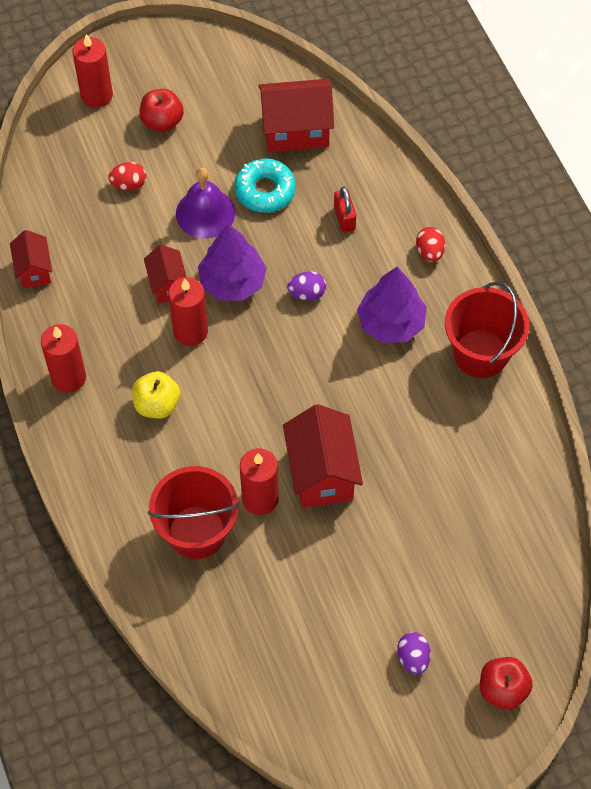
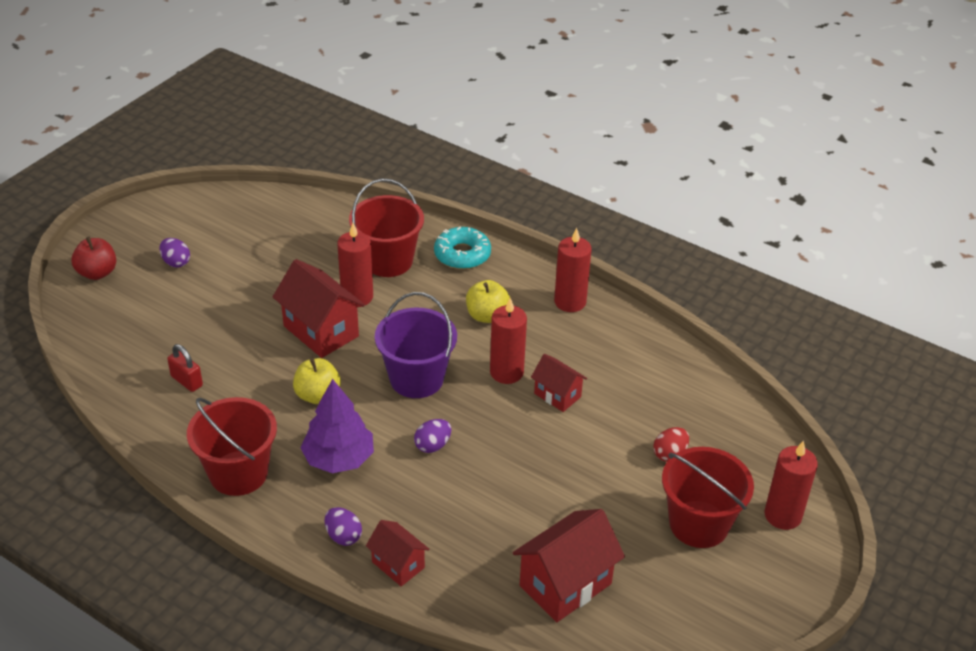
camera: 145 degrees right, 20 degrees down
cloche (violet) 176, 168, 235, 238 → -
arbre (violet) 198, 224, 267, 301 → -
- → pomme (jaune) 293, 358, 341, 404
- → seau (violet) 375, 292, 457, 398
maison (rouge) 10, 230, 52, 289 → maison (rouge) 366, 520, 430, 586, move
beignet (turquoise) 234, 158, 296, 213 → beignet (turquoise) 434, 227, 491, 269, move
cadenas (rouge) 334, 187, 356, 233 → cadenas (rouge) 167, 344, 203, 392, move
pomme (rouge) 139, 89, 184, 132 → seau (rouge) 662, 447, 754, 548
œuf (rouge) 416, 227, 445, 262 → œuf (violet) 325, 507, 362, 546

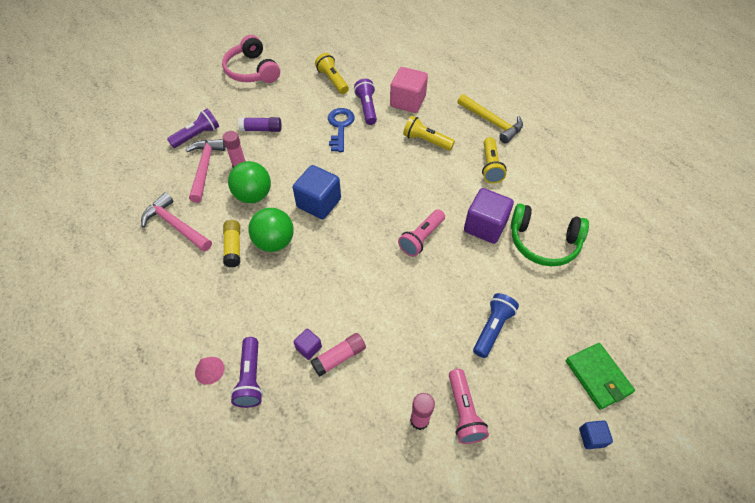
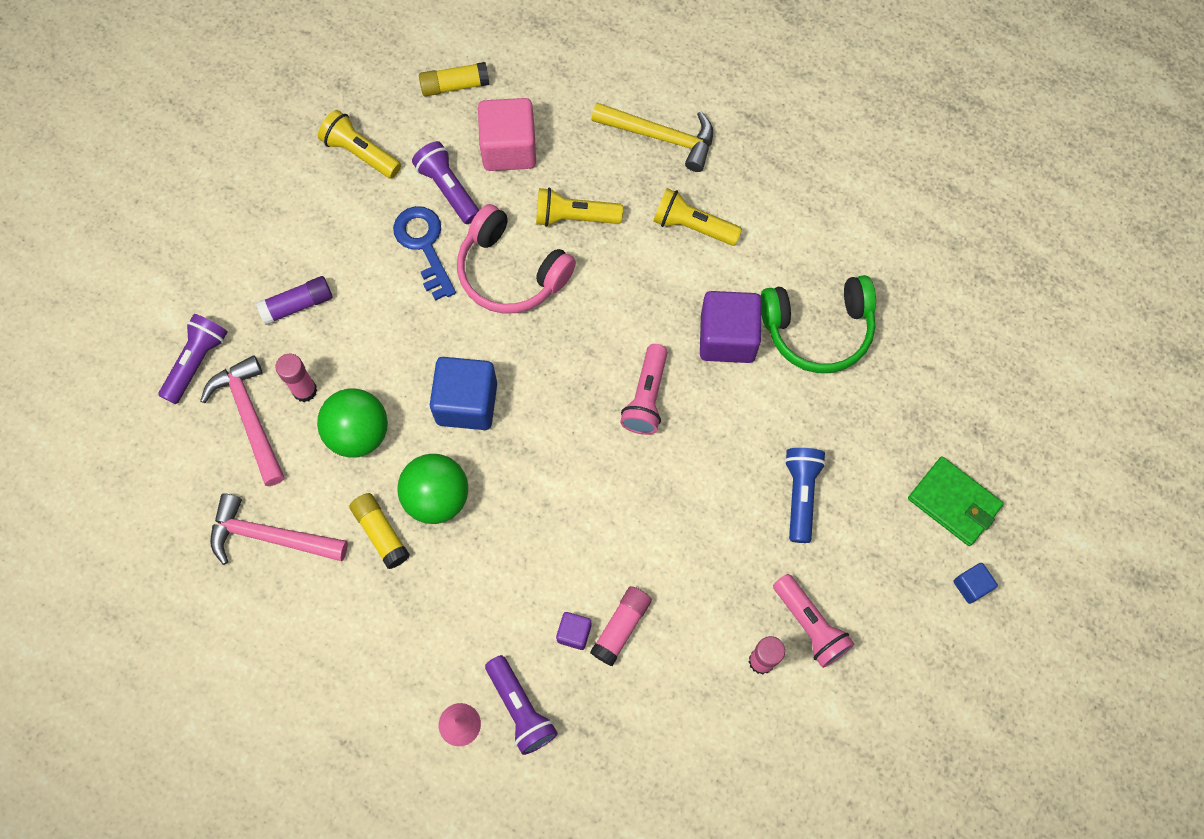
camera: 25 degrees left, 15 degrees up
- → bâton de colle (jaune) 419, 62, 490, 97
casque audio (rose) 222, 35, 280, 83 → casque audio (rose) 457, 204, 576, 314, move
lampe de poche (jaune) 482, 137, 507, 183 → lampe de poche (jaune) 653, 188, 742, 246, 135 degrees clockwise

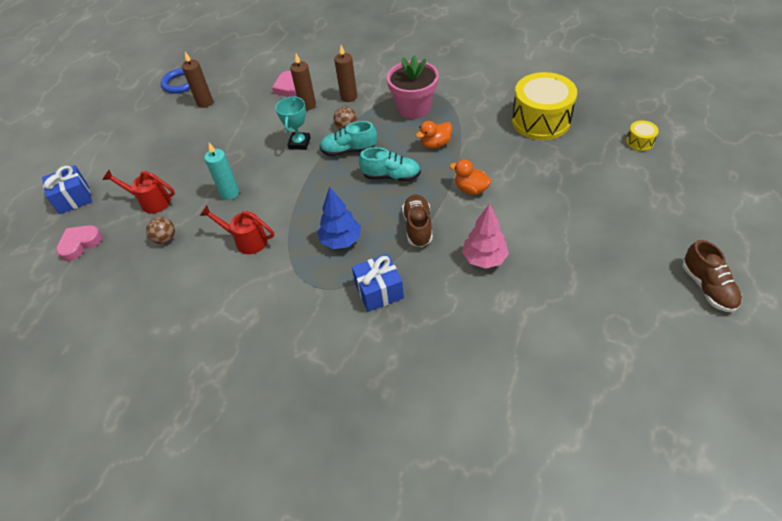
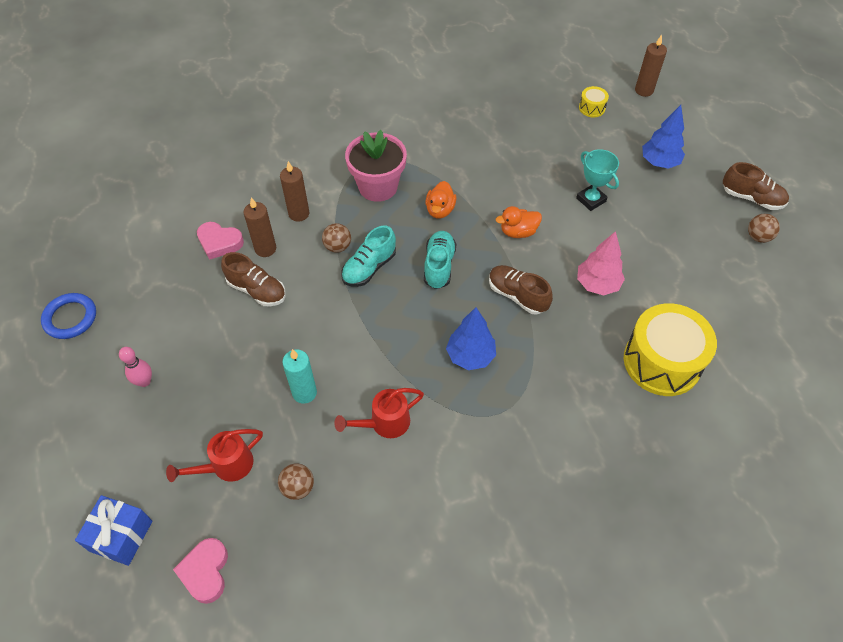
camera: 50 degrees left, 5 degrees up
cadeau (bleu) 352, 254, 404, 312 → -
- → quille (rose) 119, 347, 152, 387
- → chaussure (marron) 221, 252, 285, 306
- → arbre (bleu) 642, 105, 685, 169
- → balle (marron) 748, 214, 780, 243
bougie (marron) 182, 52, 213, 108 → bougie (marron) 635, 35, 667, 97, move
trophée (turquoise) 275, 96, 311, 150 → trophée (turquoise) 576, 149, 619, 211, move
tambour (jaune) 512, 72, 577, 140 → tambour (jaune) 624, 304, 717, 396, move
chaussure (turquoise) 359, 147, 421, 182 → chaussure (turquoise) 424, 231, 456, 289, 45 degrees counterclockwise

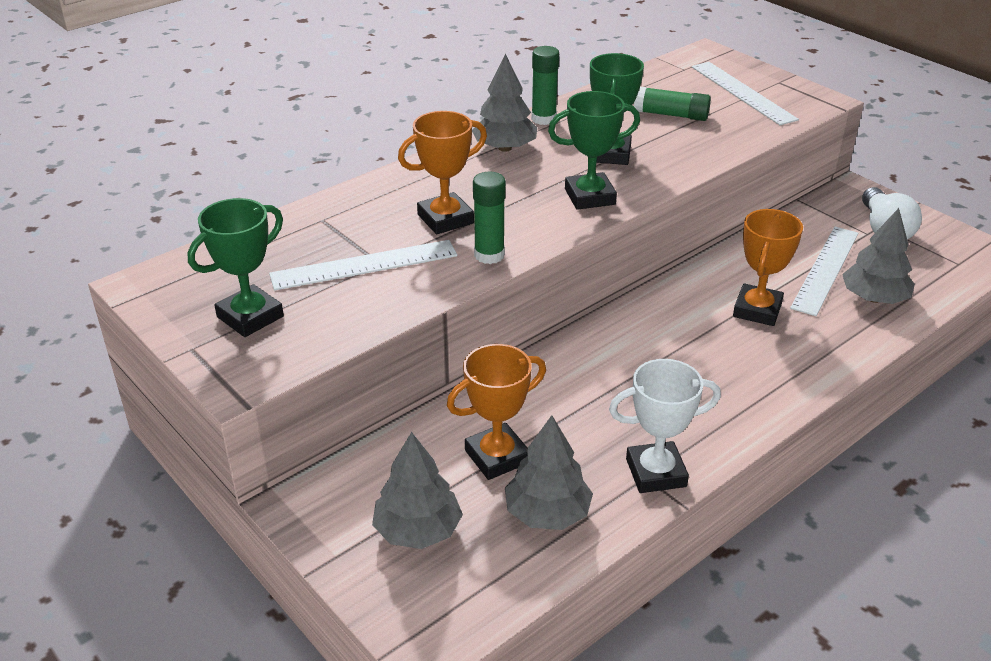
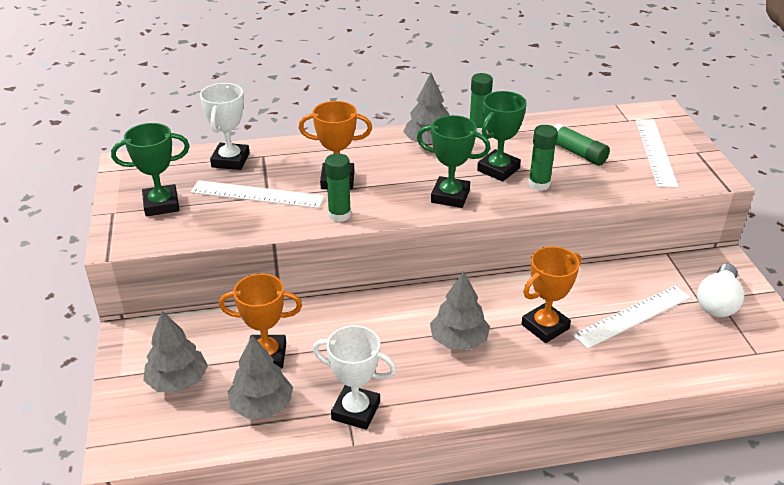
camera: 30 degrees right, 0 degrees up
- → trophée (blanc) 200, 83, 250, 170
- → bâton de colle (vert) 528, 125, 558, 191
arbre (gris) 842, 208, 915, 304 → arbre (gris) 430, 271, 490, 350, move

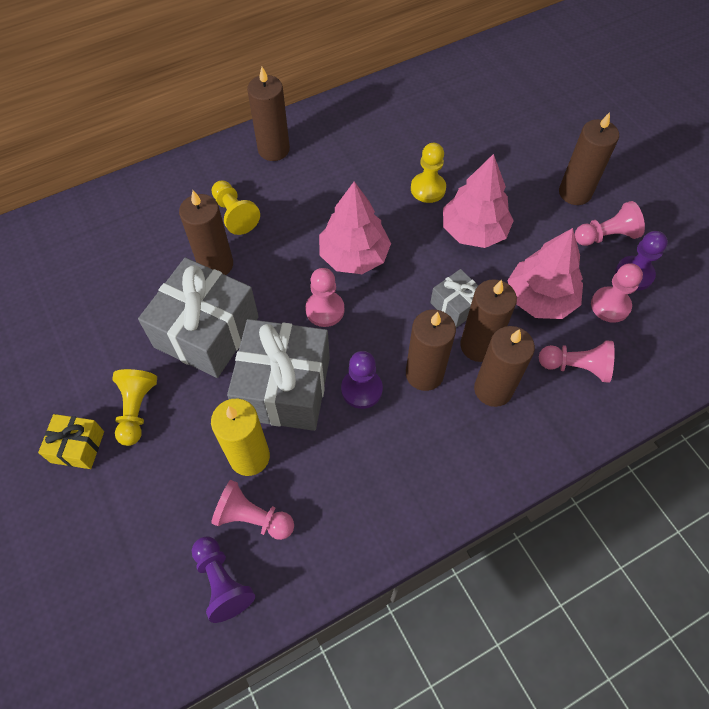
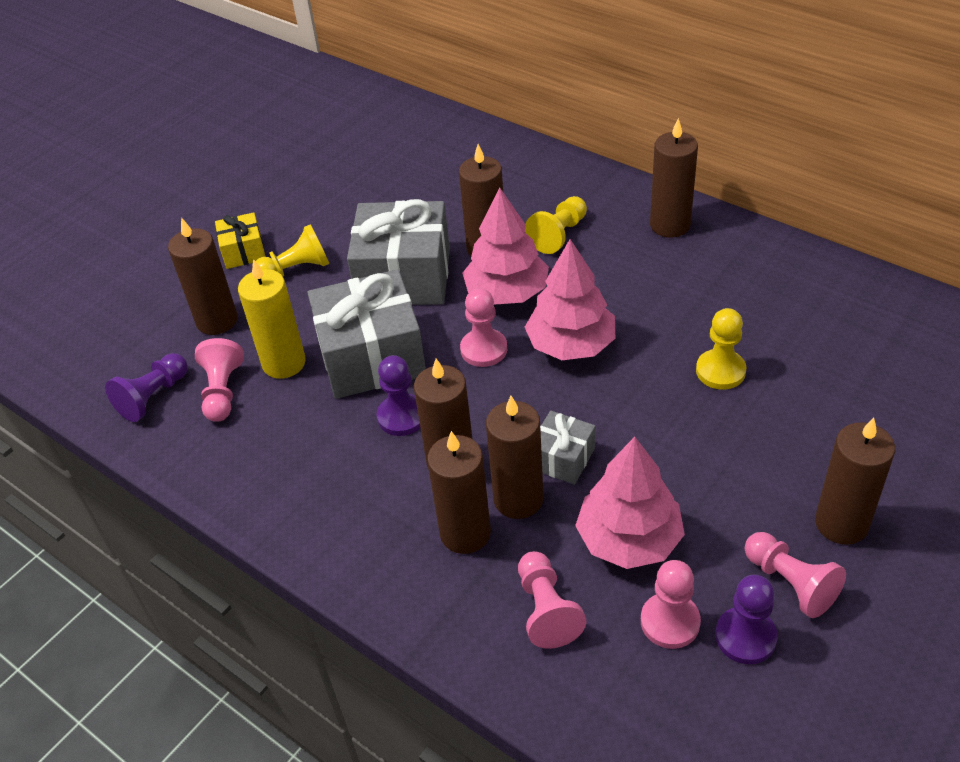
camera: 70 degrees right, 15 degrees down
- → bougie (marron) 168, 217, 238, 335
arbre (rose) 443, 154, 514, 248 → arbre (rose) 462, 188, 549, 305, move

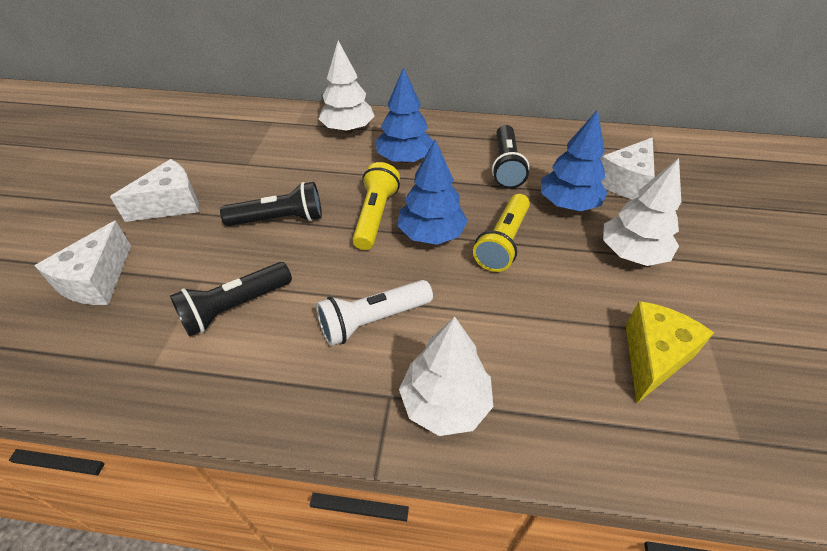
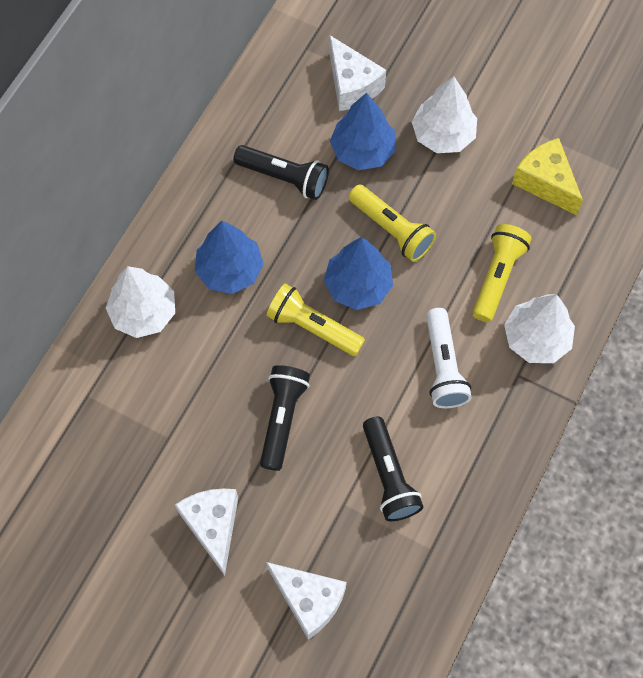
camera: 70 degrees left, 20 degrees up
- → lampe de poche (jaune) 472, 224, 532, 322

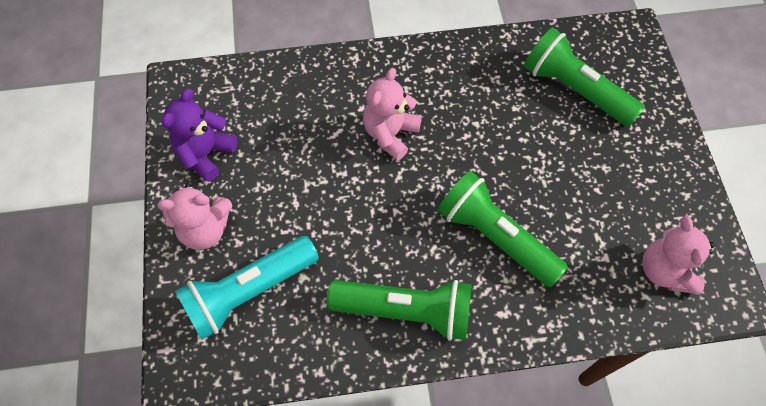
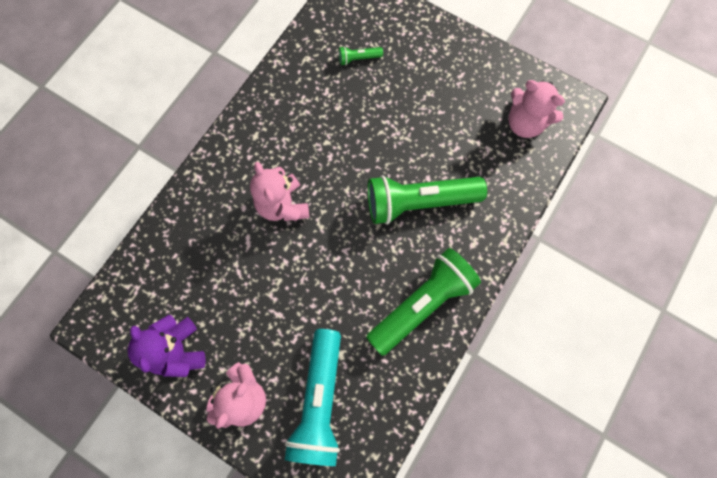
camera: 50 degrees left, 10 degrees up
lampe de poche (vert) 524, 28, 645, 127 → lampe de poche (vert) 339, 46, 383, 65, x0.41

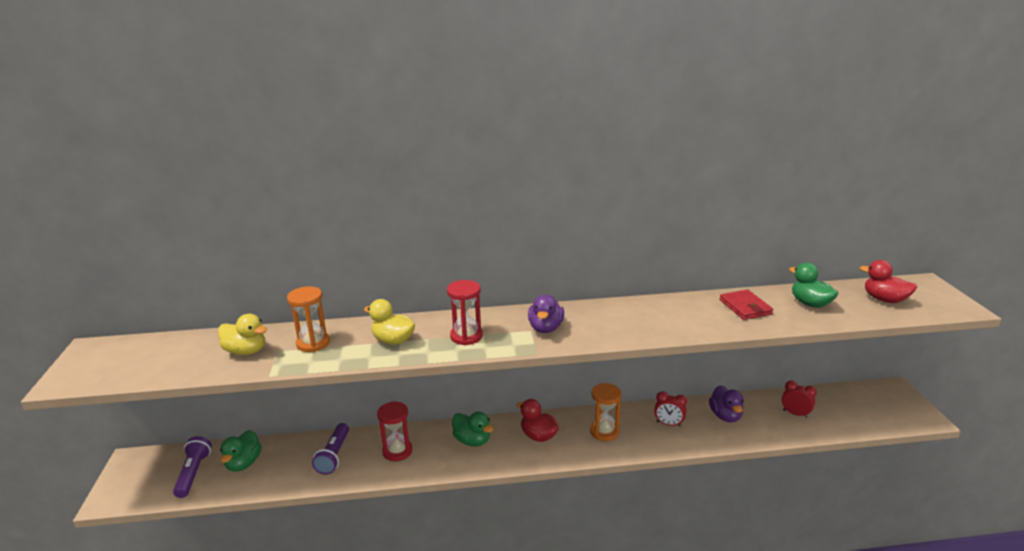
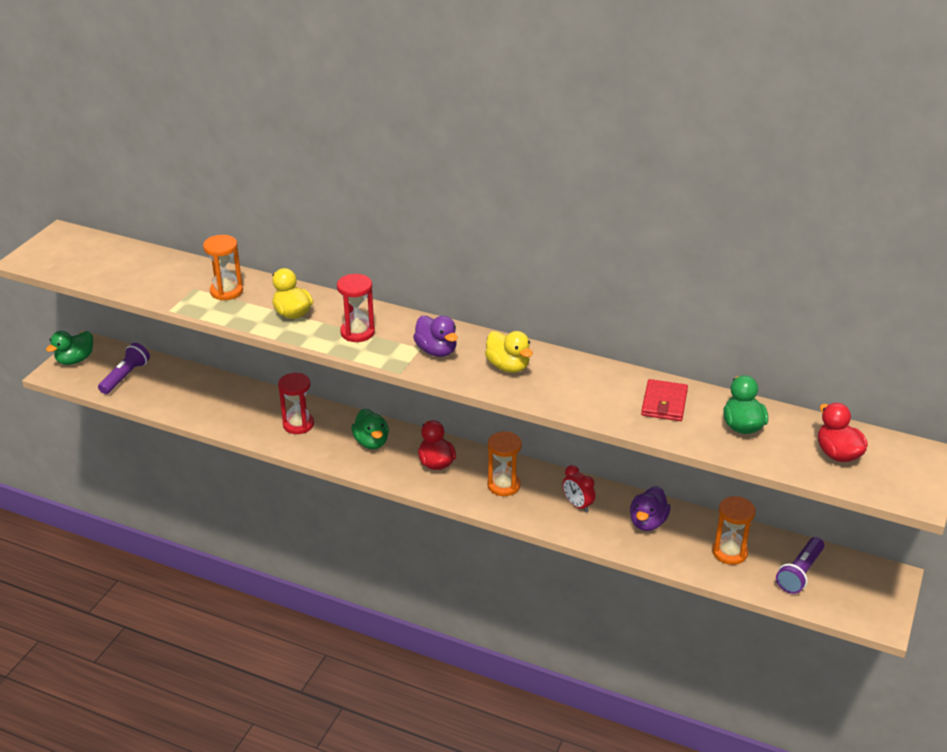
camera: 30 degrees right, 10 degrees up
canard (jaune) 218, 314, 267, 355 → canard (jaune) 485, 331, 533, 373, move
canard (vert) 220, 430, 262, 472 → canard (vert) 46, 331, 93, 365, move
lampe de poche (violet) 312, 423, 349, 475 → lampe de poche (violet) 776, 537, 824, 594, move
réveil (rouge) 782, 380, 817, 418 → sablier (orange) 712, 496, 756, 565
canard (violet) 528, 295, 564, 333 → canard (violet) 413, 316, 458, 357, 75 degrees counterclockwise

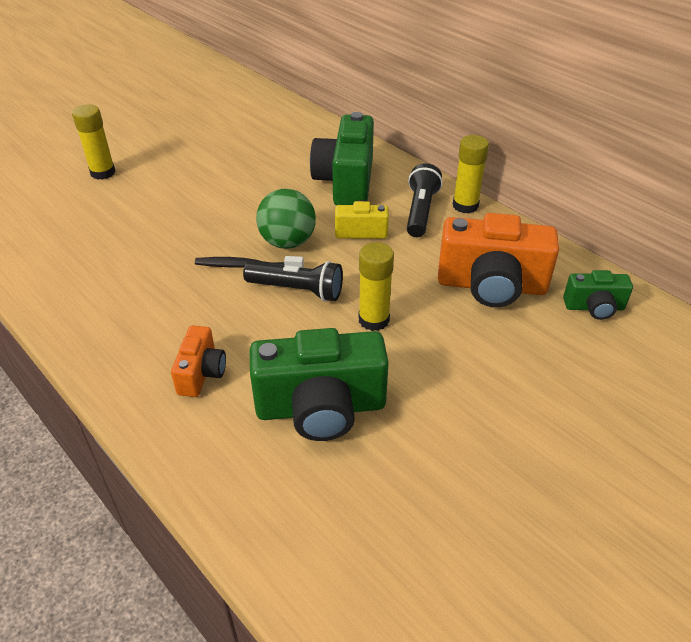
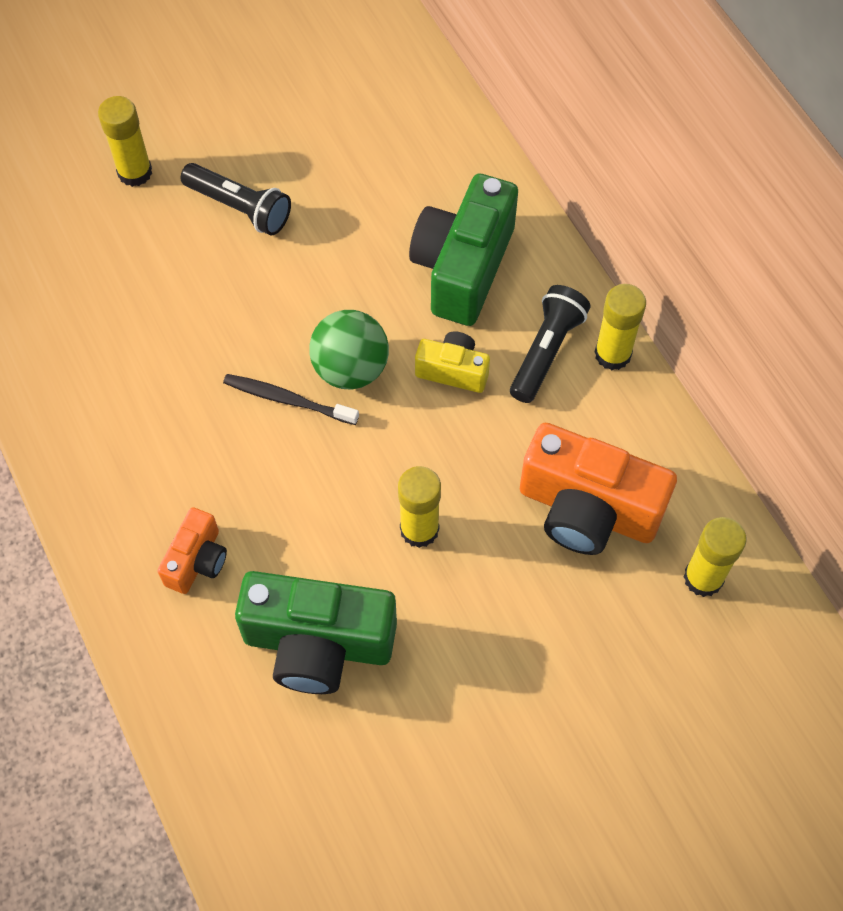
camera: 15 degrees right, 20 degrees up
lampe de poche (noir) 243, 261, 343, 302 → lampe de poche (noir) 181, 163, 291, 236, move
appareil photo (vert) 563, 270, 633, 320 → bâton de colle (jaune) 684, 517, 747, 597

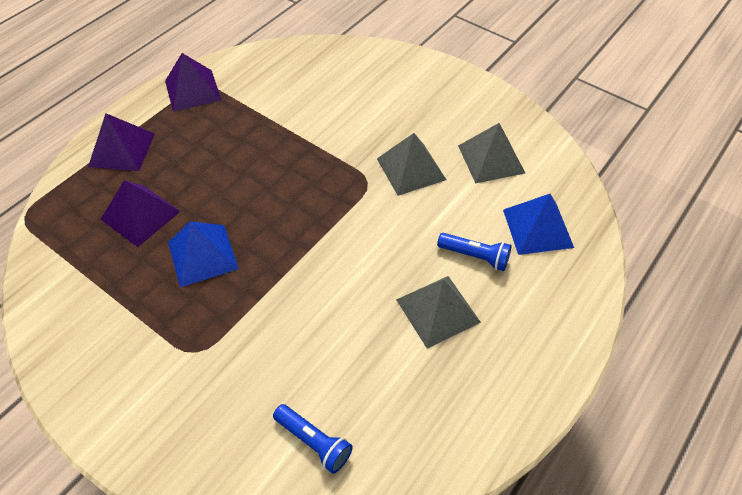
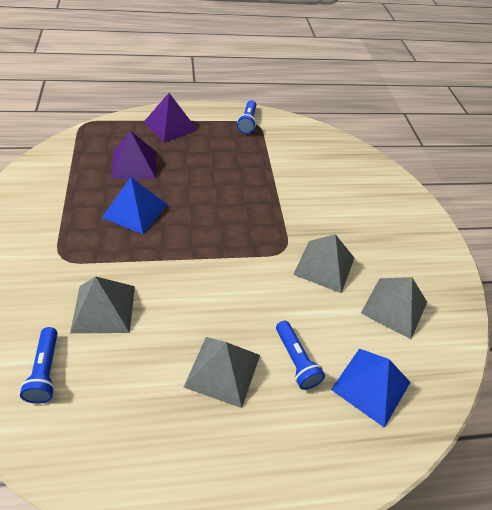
camera: 40 degrees right, 5 degrees down
- → pyramide (gris) 70, 276, 135, 333
pyramide (violet) 165, 53, 221, 112 → lampe de poche (bleu) 237, 100, 256, 134

